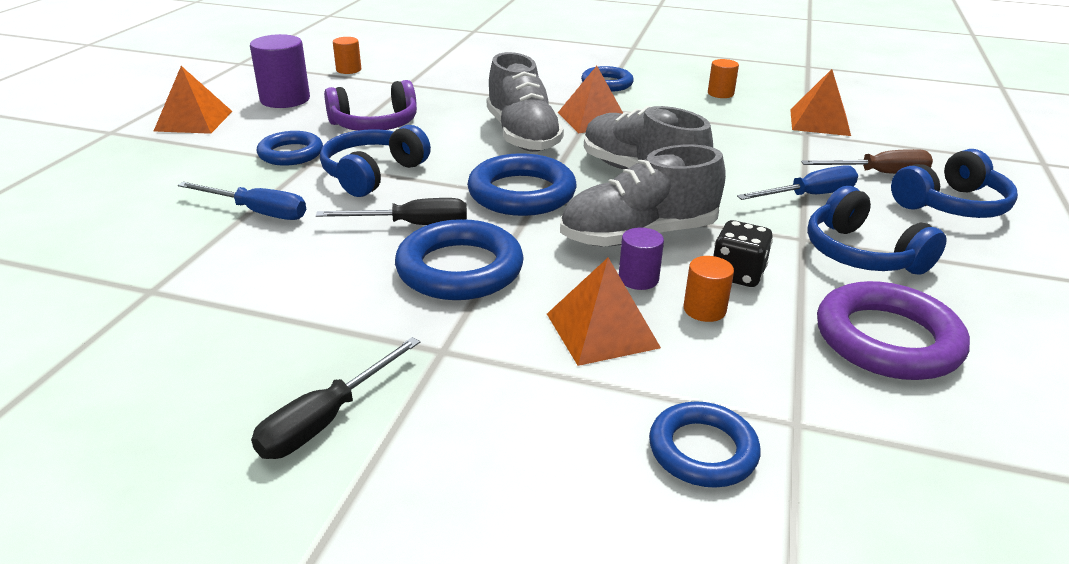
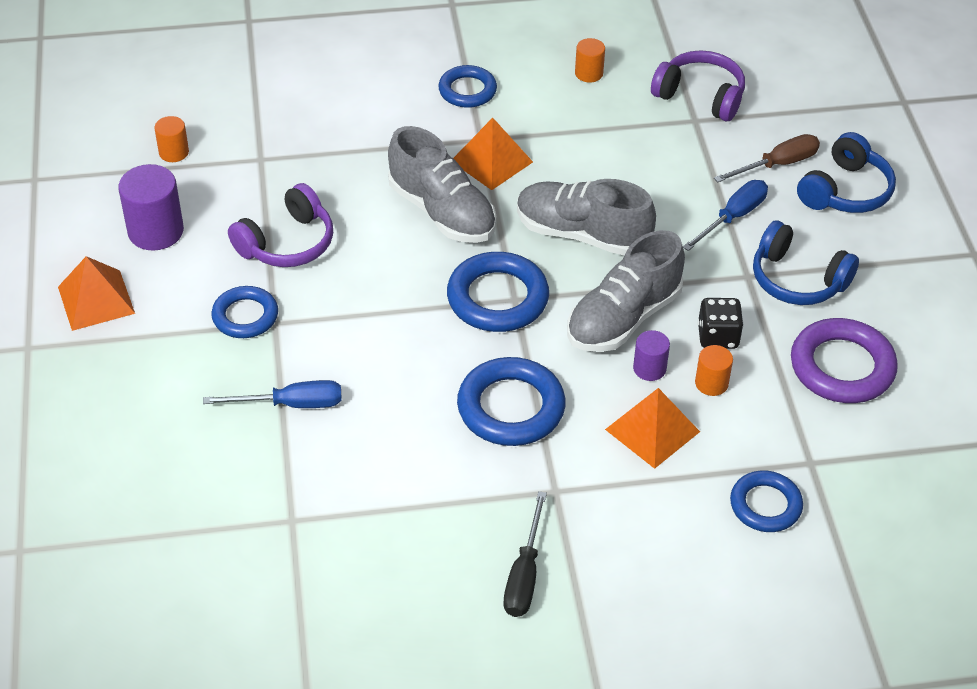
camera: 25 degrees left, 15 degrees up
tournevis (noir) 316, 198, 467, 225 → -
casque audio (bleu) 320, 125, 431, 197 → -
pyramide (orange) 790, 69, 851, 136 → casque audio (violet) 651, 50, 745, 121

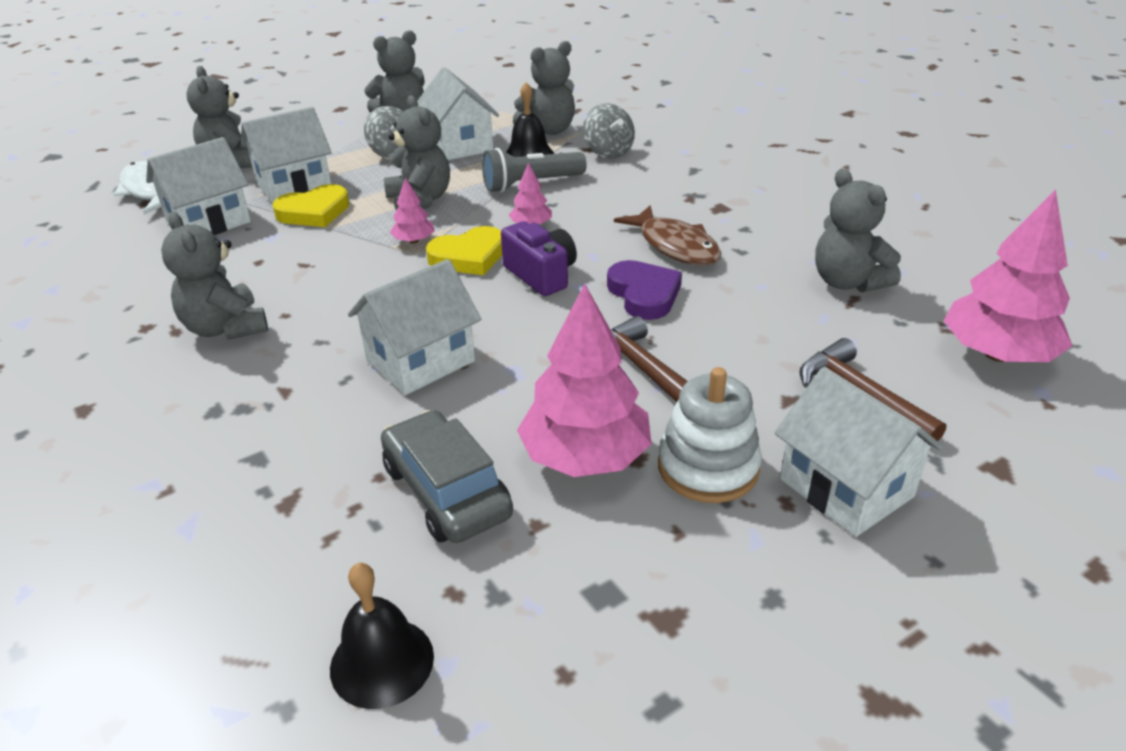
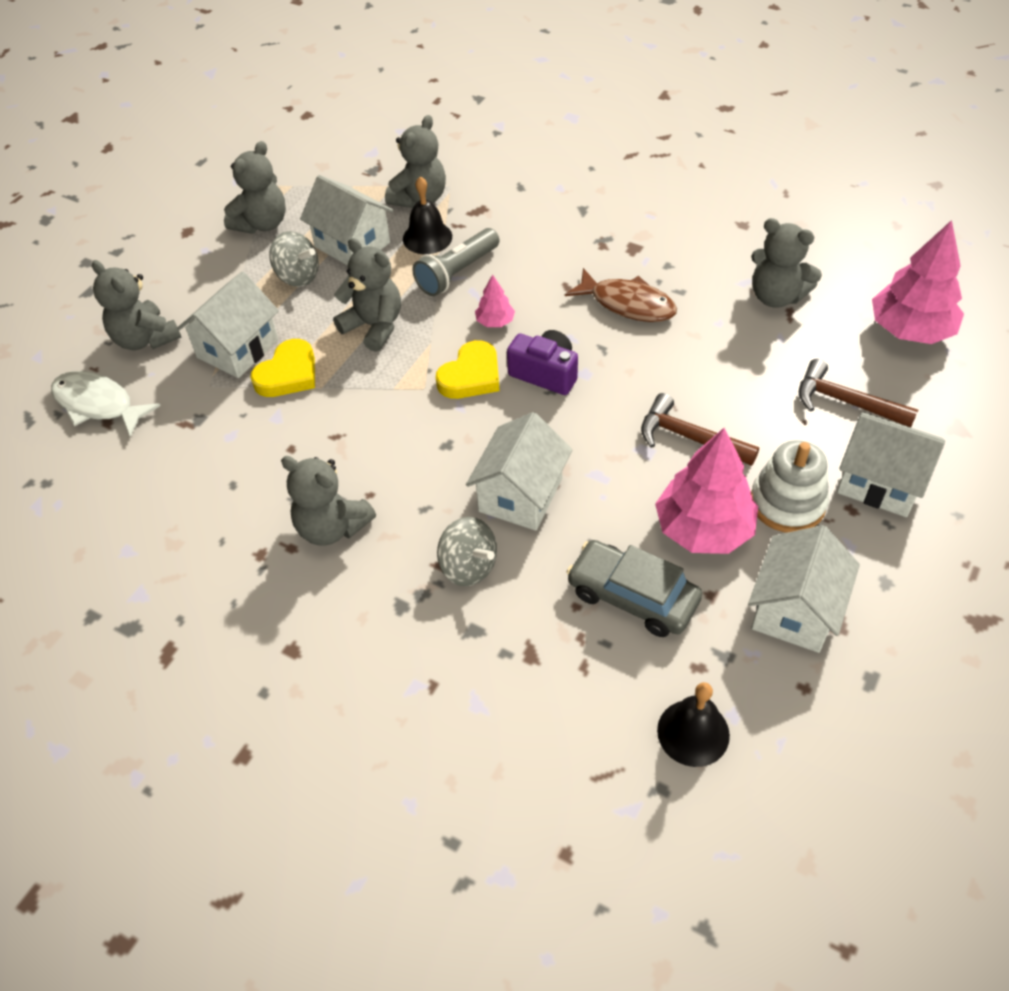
camera: 25 degrees left, 15 degrees up
arbre (rose) 390, 178, 435, 244 → -
cœur (violet) 607, 260, 682, 320 → -
maison (blanc) 146, 137, 251, 235 → maison (blanc) 748, 525, 860, 653, move
toupie (gris) 583, 103, 635, 158 → toupie (gris) 437, 517, 497, 586, move

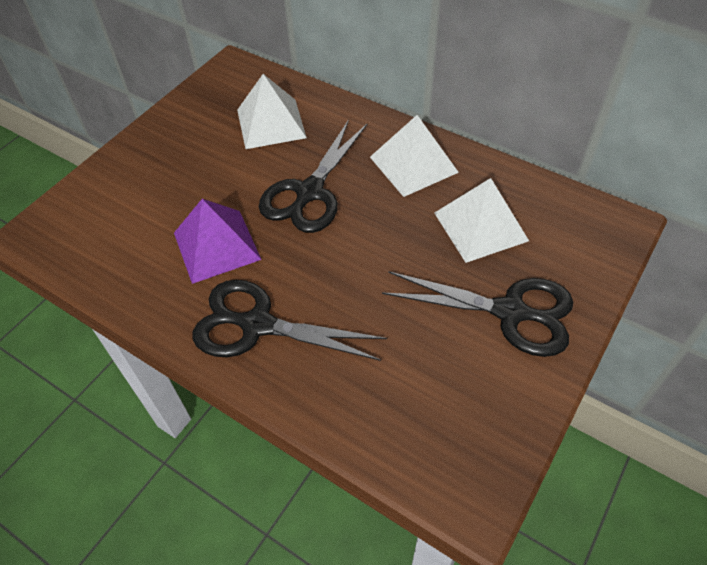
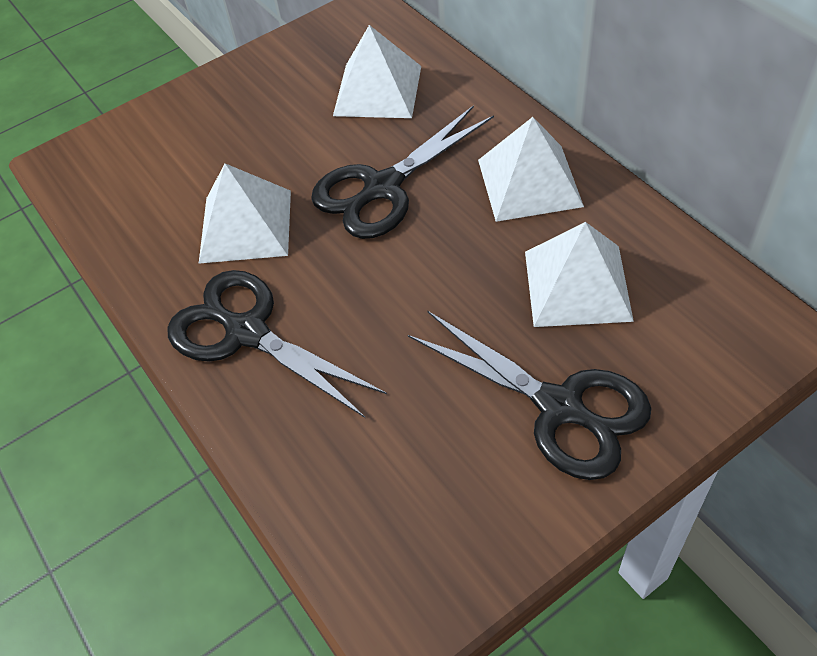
camera: 25 degrees right, 0 degrees up
pyramide (violet) 174, 199, 261, 284 → pyramide (blanc) 199, 163, 291, 264

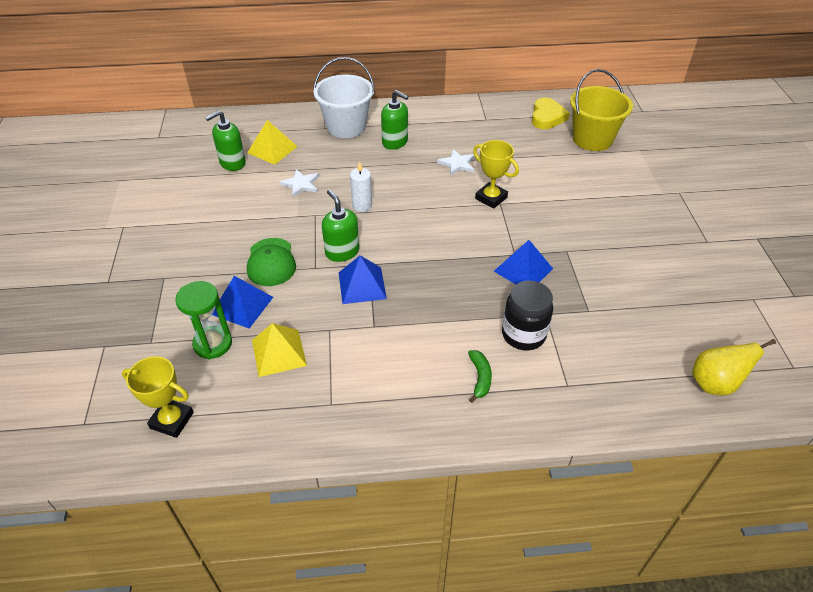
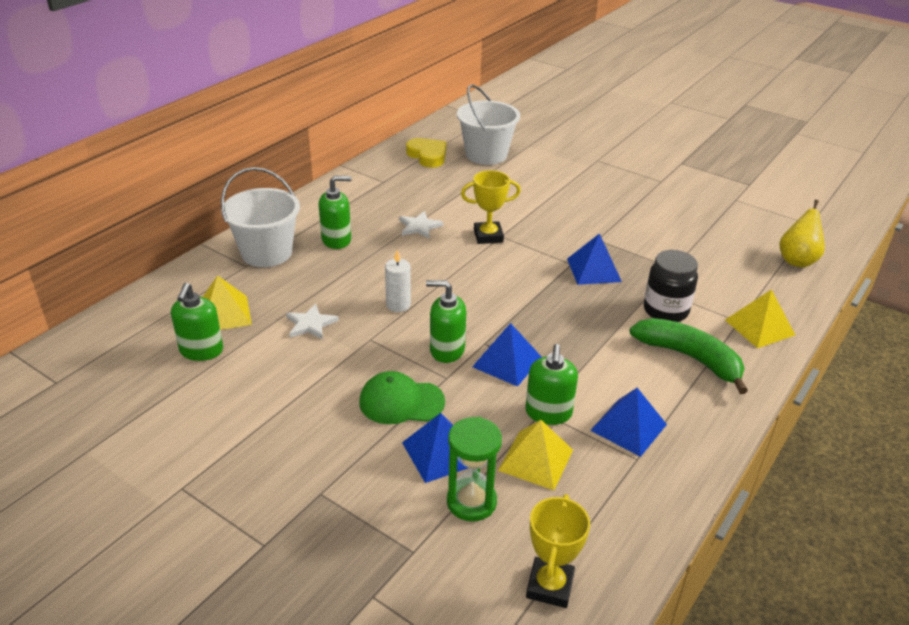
camera: 50 degrees left, 10 degrees down
- → distributeur de savon (vert) 525, 344, 578, 425
- → pyramide (bleu) 590, 388, 667, 457
- → pyramide (jaune) 725, 289, 795, 348
seau (jaune) 570, 69, 633, 151 → seau (blanc) 457, 84, 520, 165
trophée (jaune) 122, 356, 194, 438 → trophée (jaune) 526, 494, 590, 608, 45 degrees counterclockwise
casquette (vert) 247, 238, 296, 286 → casquette (vert) 359, 371, 445, 424, 150 degrees clockwise
banane (vert) 468, 350, 492, 403 → banane (vert) 630, 318, 748, 394, x2.01

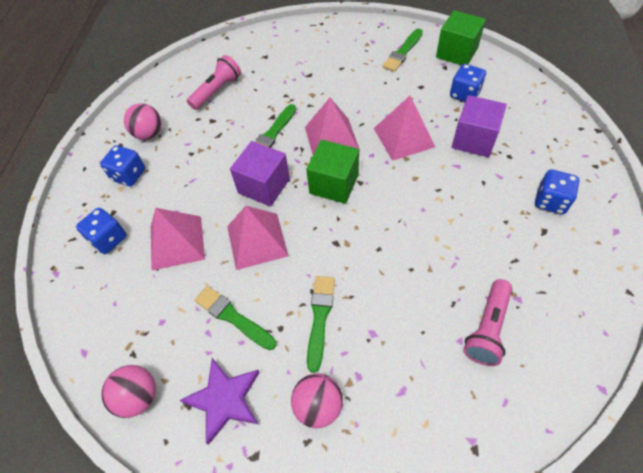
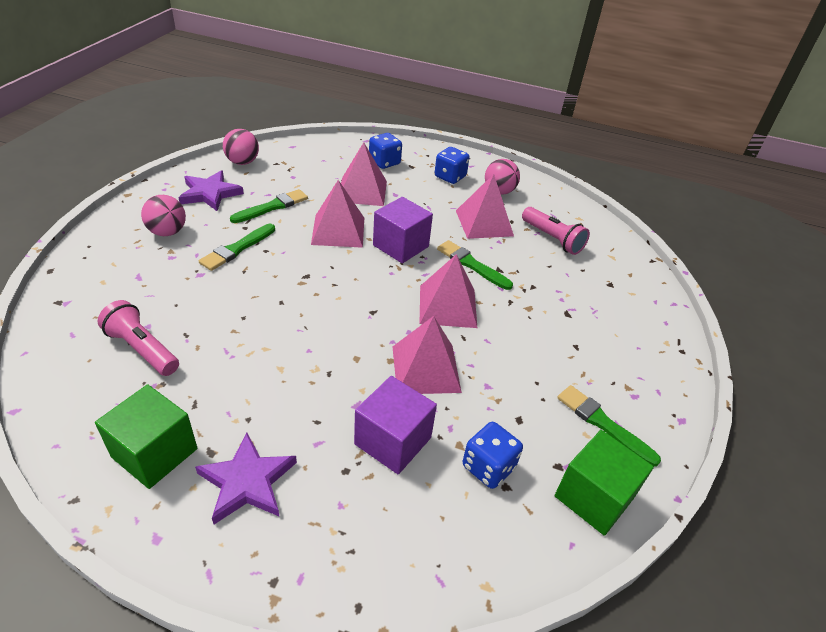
camera: 95 degrees right, 15 degrees down
- → pyramide (rose) 456, 174, 514, 239
cube (vert) 306, 140, 359, 204 → cube (vert) 95, 384, 197, 489, move
dé (bleu) 535, 169, 579, 214 → étoile (violet) 195, 433, 297, 524
pinceau (vert) 307, 276, 335, 373 → pinceau (vert) 199, 224, 275, 271, 105 degrees clockwise

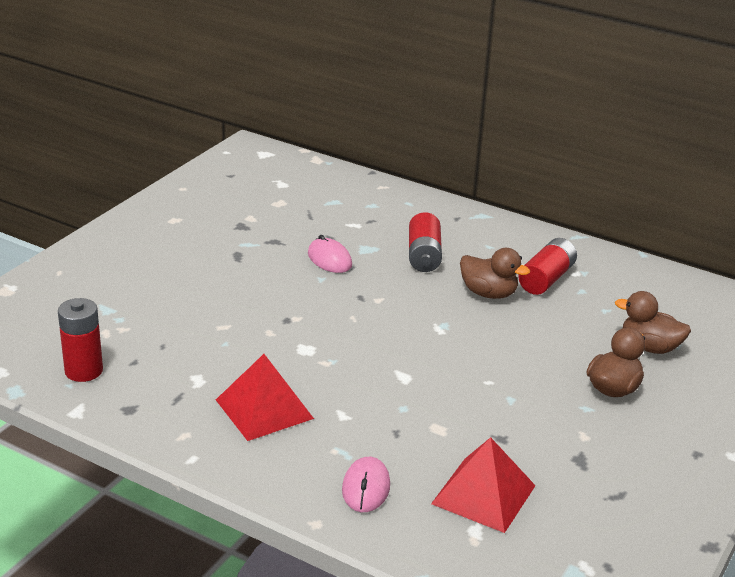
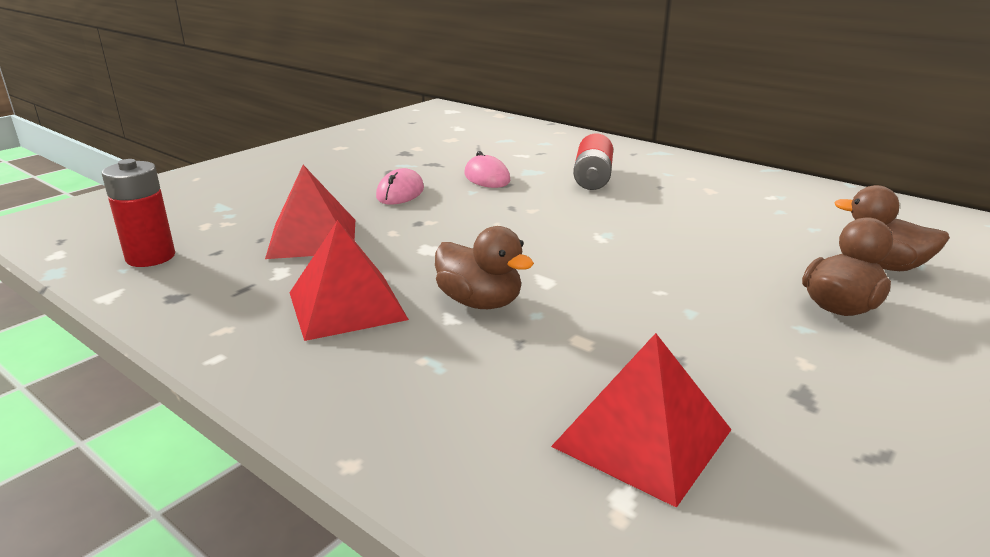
camera: 10 degrees right, 5 degrees down
pile (rouge) 518, 238, 577, 295 → -
- → pyramide (rouge) 265, 165, 355, 259
souris (rose) 342, 457, 390, 512 → souris (rose) 376, 168, 424, 205, move
canard (marron) 460, 248, 530, 299 → canard (marron) 435, 226, 534, 309, move

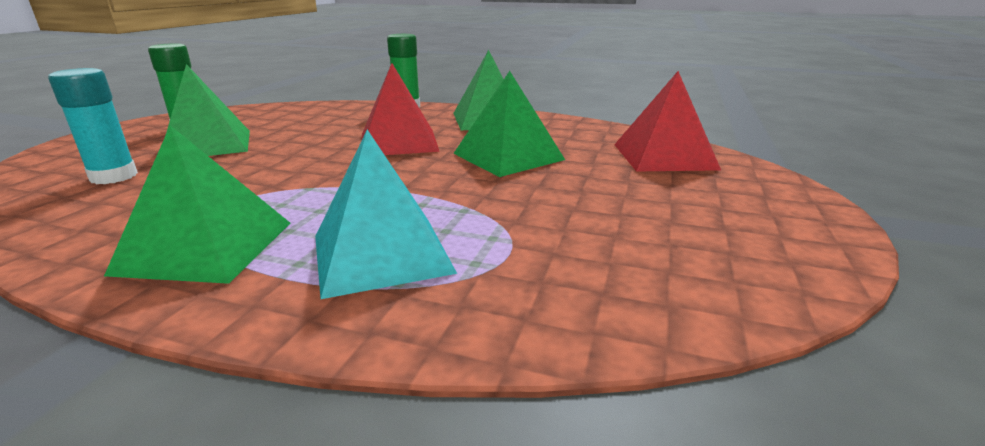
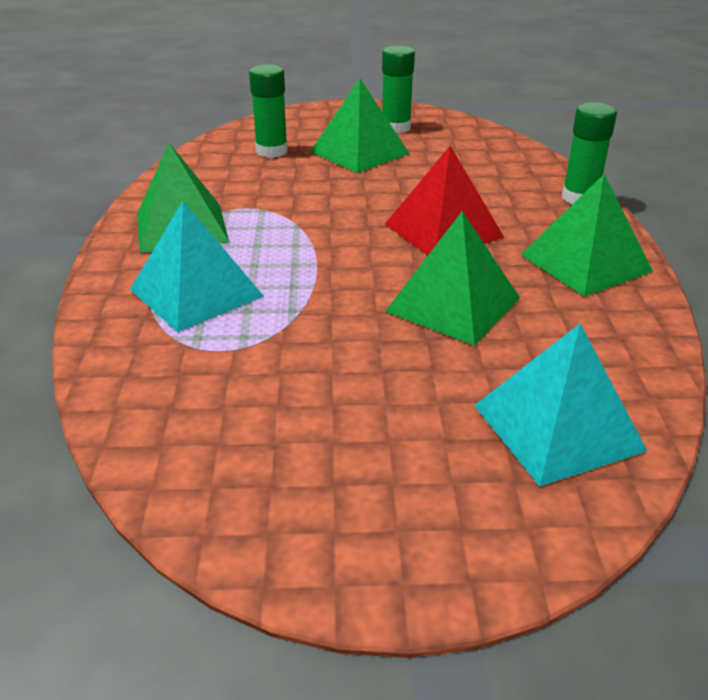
camera: 70 degrees right, 10 degrees up
bâton de colle (turquoise) 48, 68, 138, 184 → bâton de colle (vert) 249, 64, 288, 158
pyramide (rouge) 614, 71, 721, 172 → pyramide (turquoise) 474, 324, 647, 487

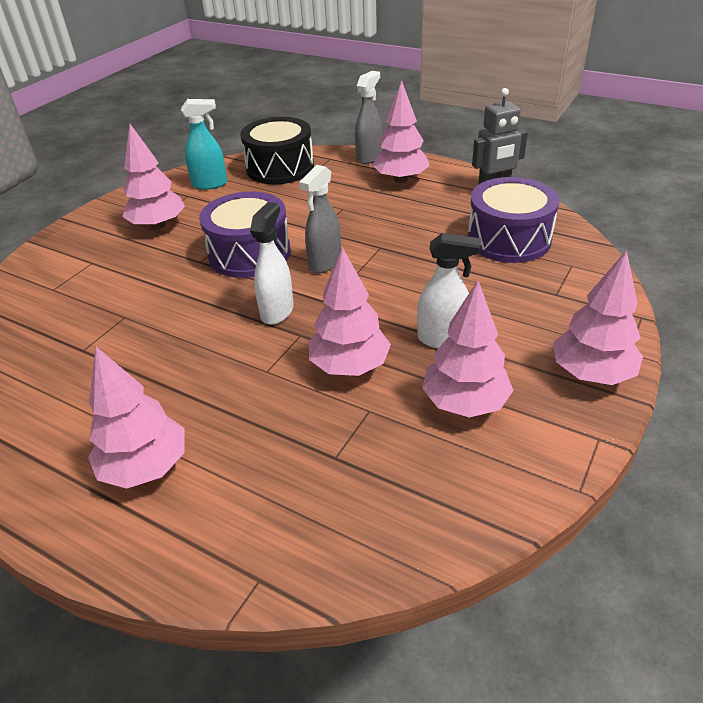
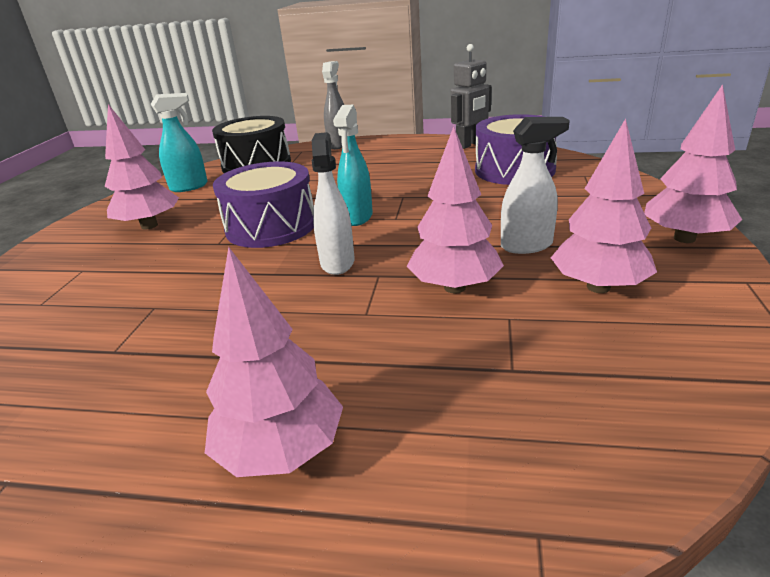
camera: 20 degrees left, 10 degrees down
arbre (rose) 372, 80, 430, 183 → -
vaporisateur (gris) 299, 165, 341, 273 → vaporisateur (turquoise) 333, 105, 373, 226

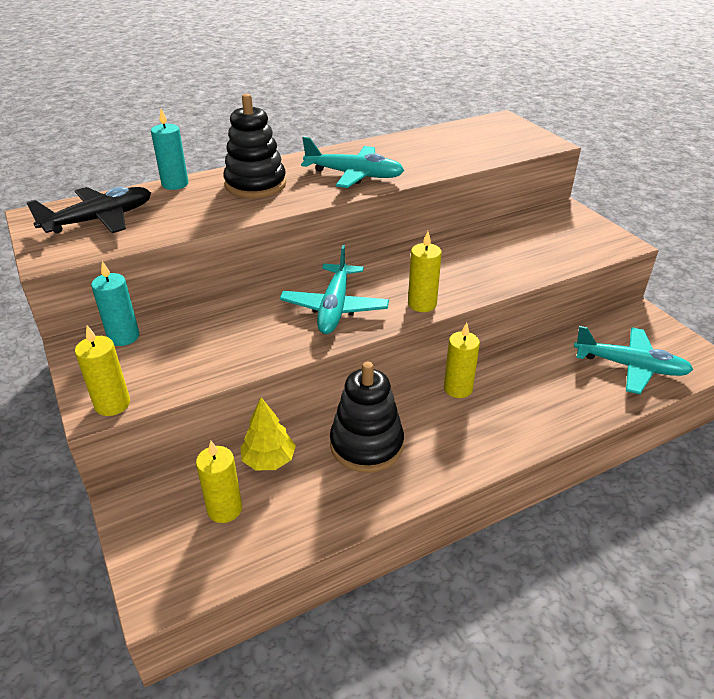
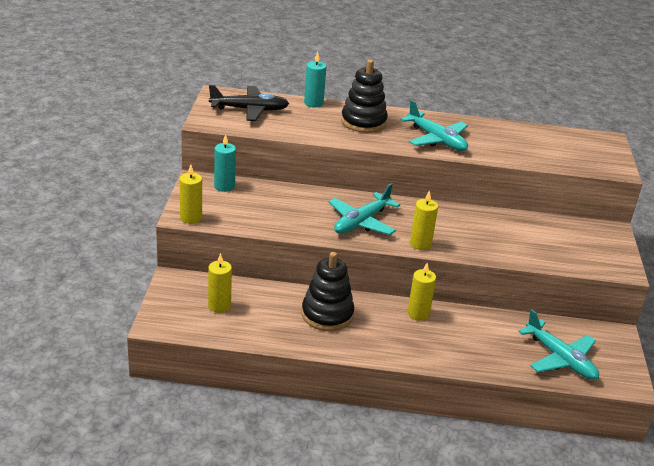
camera: 30 degrees right, 5 degrees down
arbre (jaune) 240, 397, 296, 470 → -

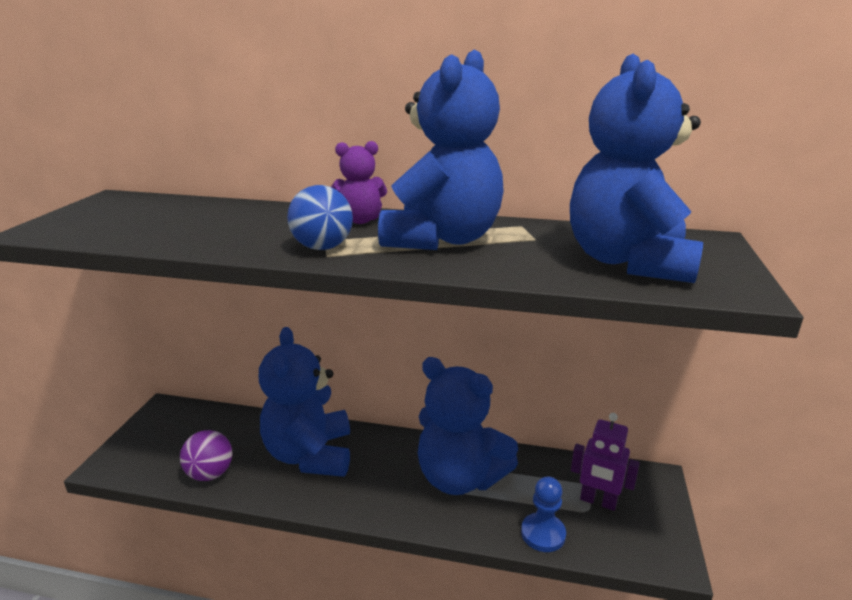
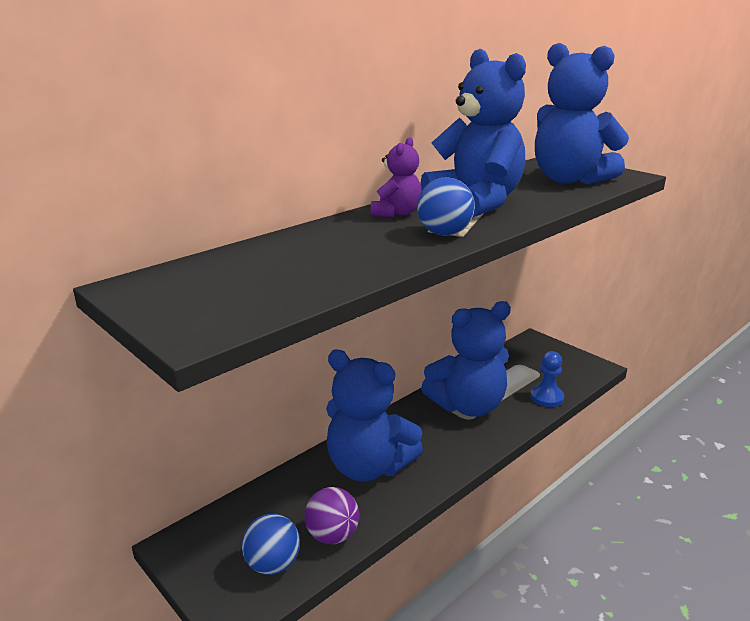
camera: 55 degrees left, 0 degrees up
robot (violet) 571, 413, 640, 511 → -
- → balle (bleu) 242, 514, 300, 575

